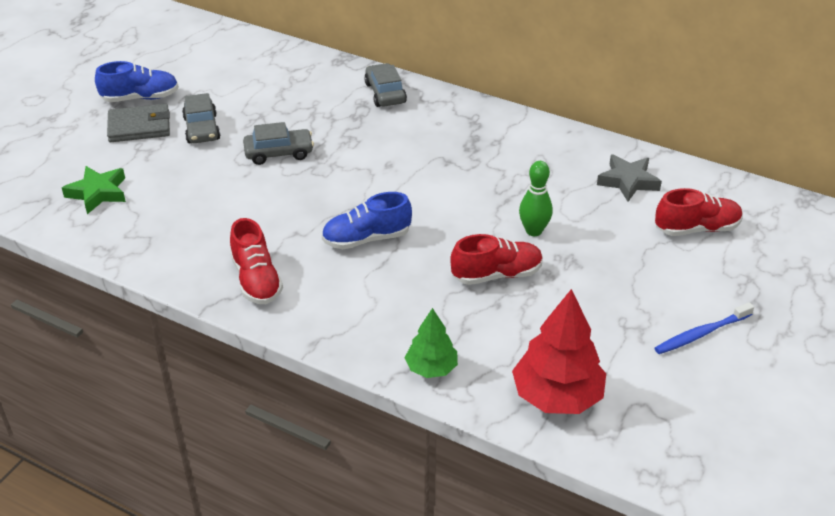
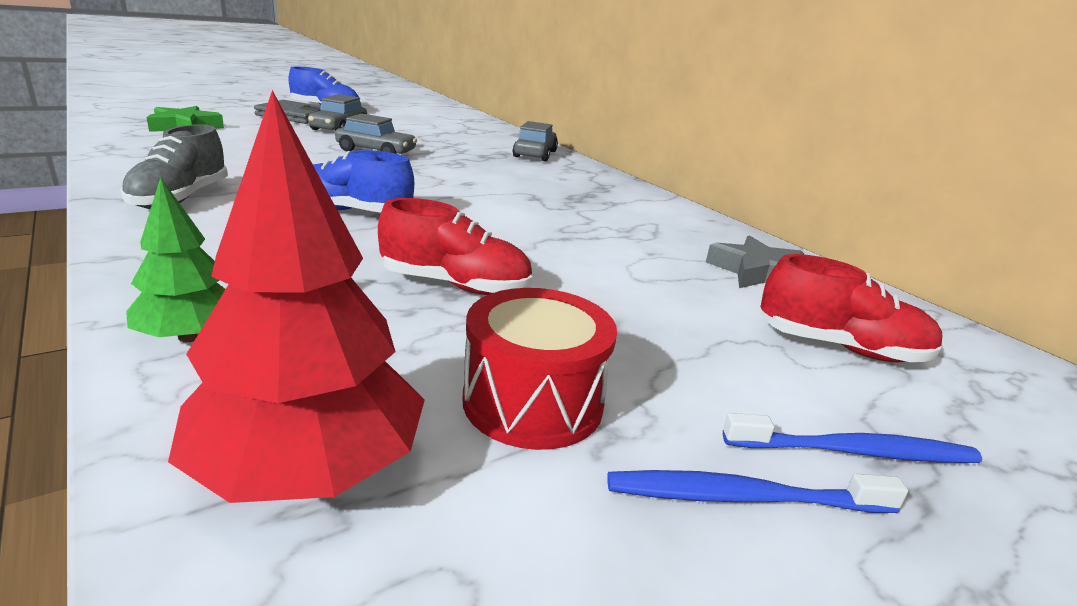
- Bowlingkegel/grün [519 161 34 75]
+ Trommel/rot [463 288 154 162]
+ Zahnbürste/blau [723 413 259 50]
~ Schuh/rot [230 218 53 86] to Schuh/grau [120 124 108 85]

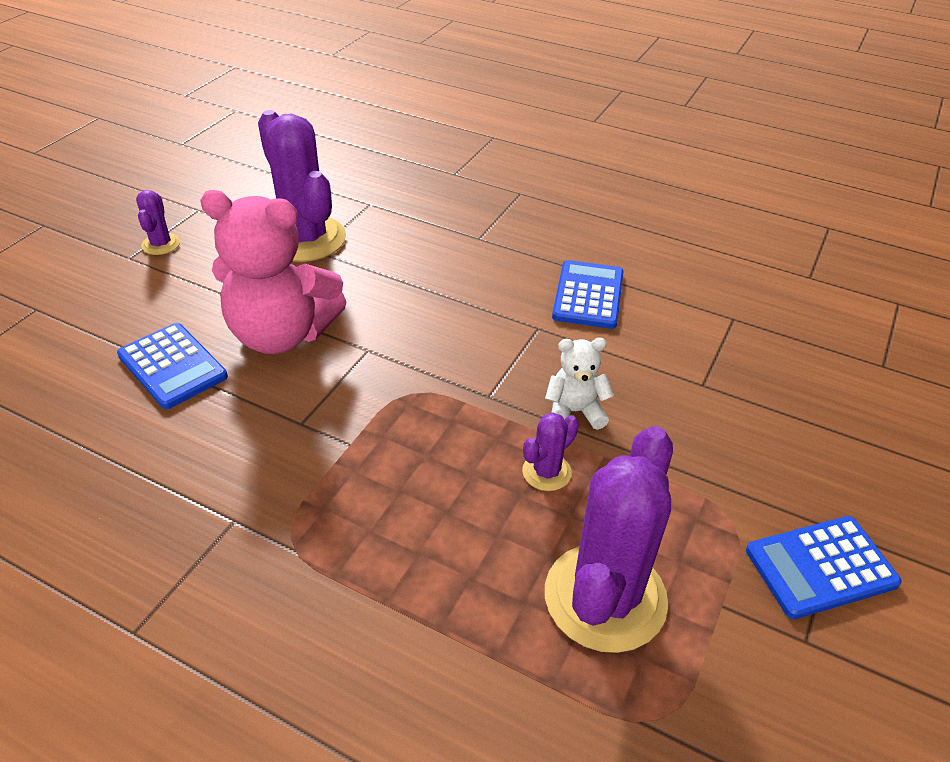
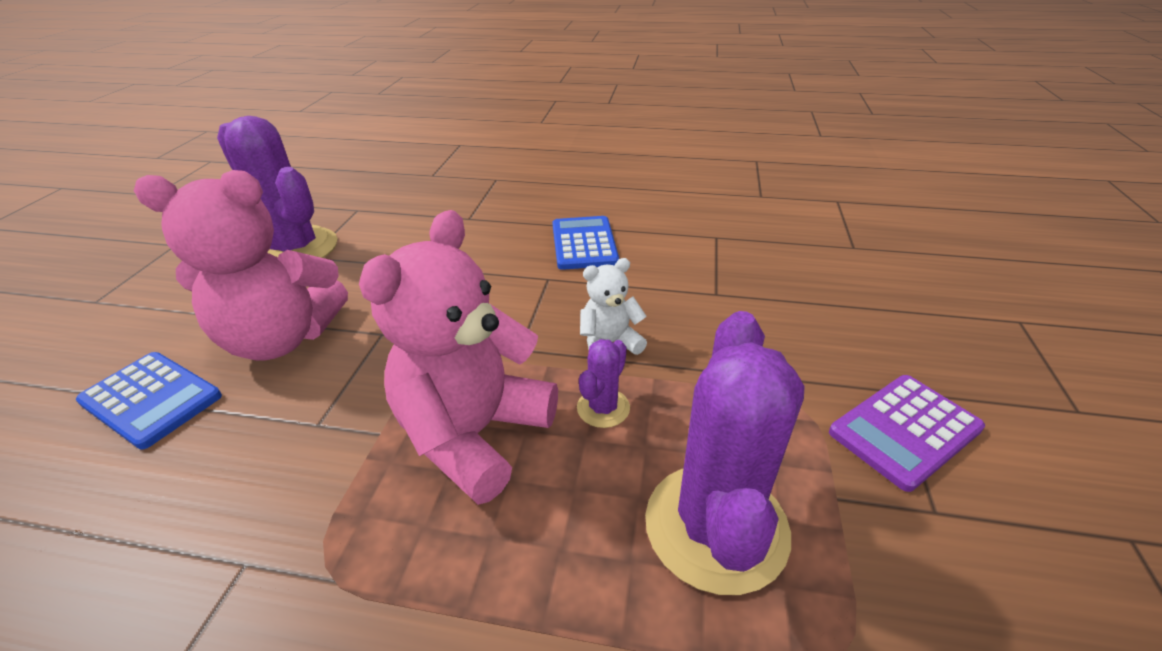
- Kaktus/lila [136 190 44 65]
+ Teddybär/rosa [359 210 199 295]
~ Taschenrechner/blau [746 516 156 103] to Taschenrechner/lila [829 375 156 117]

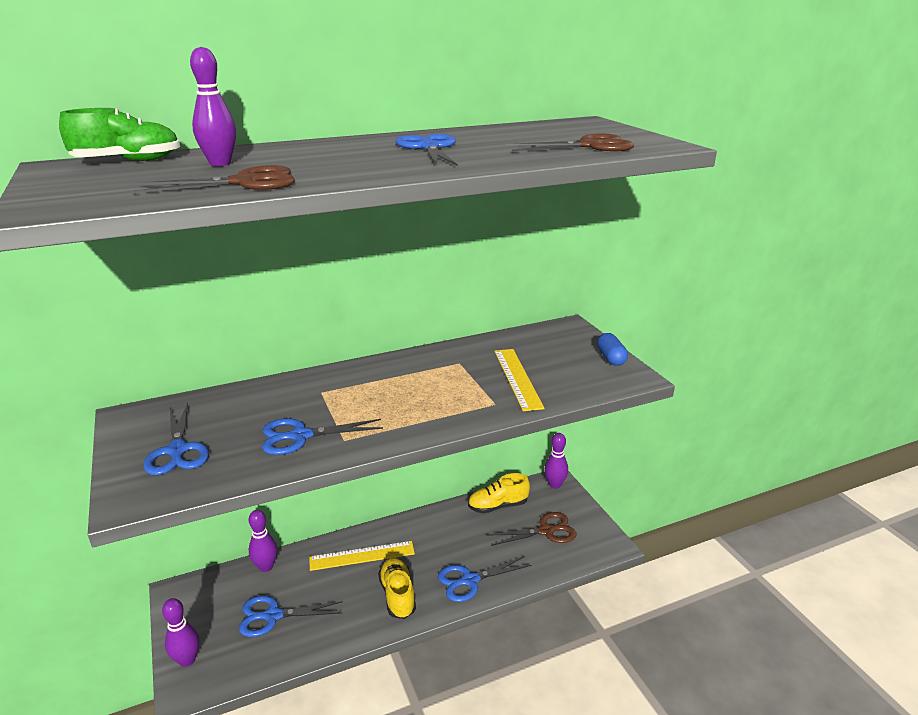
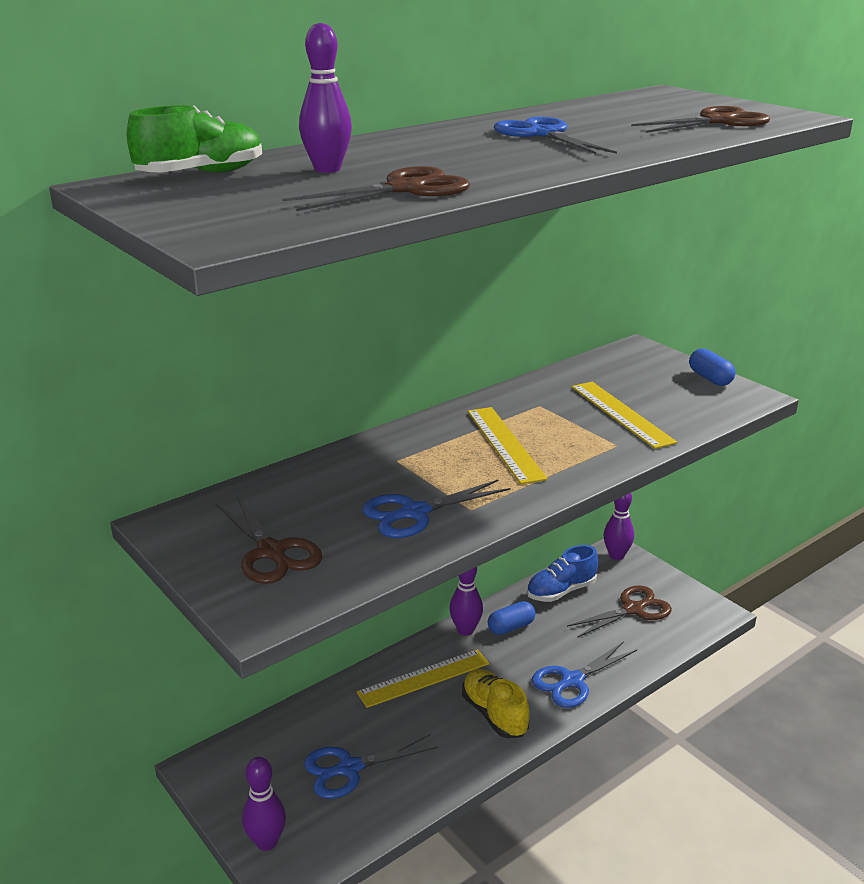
+ Lineal/gelb [468 407 80 77]
+ Kapsel/blau [488 601 48 34]
~ Bowlingkegel/lila [249 510 28 62] to [449 567 34 69]
~ Schere/blau [143 403 66 72] to Schere/braun [215 494 107 90]
~ Schuh/gelb [468 473 62 41] to Schuh/blau [527 545 71 57]

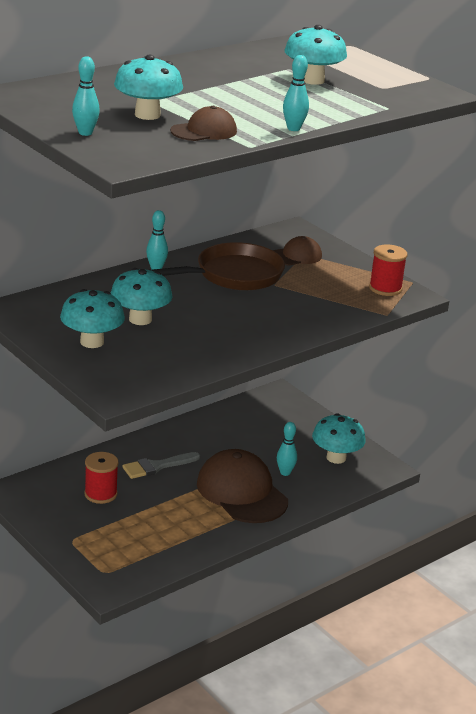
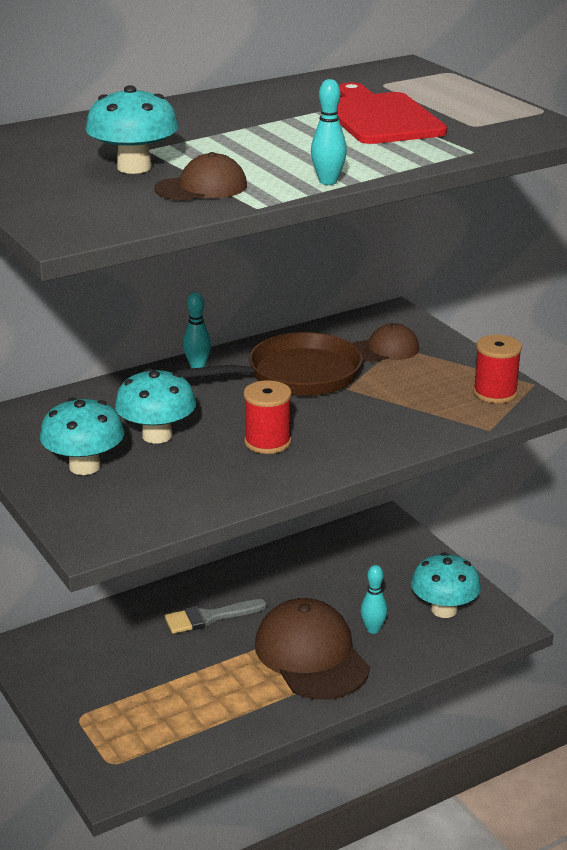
- Bowlingkegel/türkis [72 56 28 80]
~ Garnrolle/rot [84 452 34 52] to [244 380 48 74]
~ Pilz/türkis [284 25 63 60] to Schneidebrett/rot [337 82 110 62]

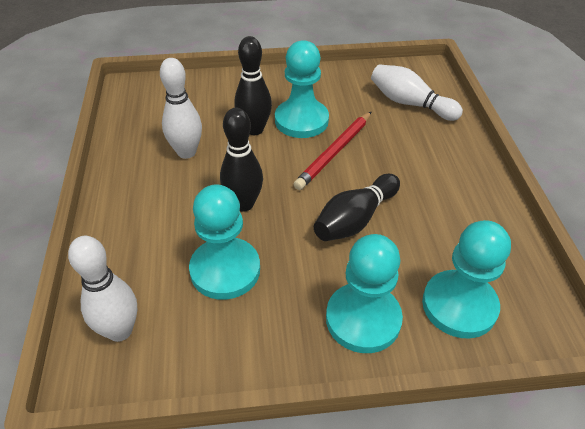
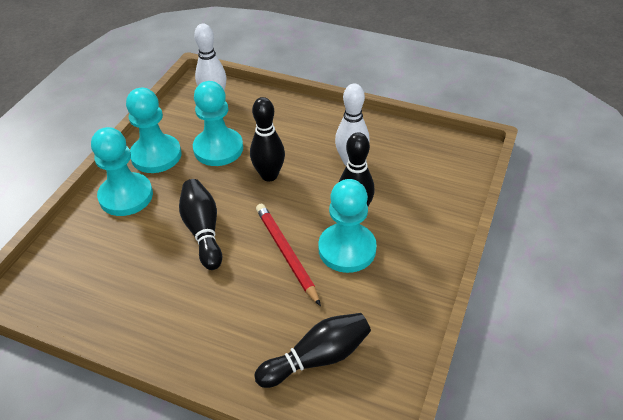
~ Bauer/türkis [422 220 89 119] to [126 88 55 85]
~ Bowlingkegel/weiß [371 64 92 57] to Bowlingkegel/schwarz [254 313 117 75]

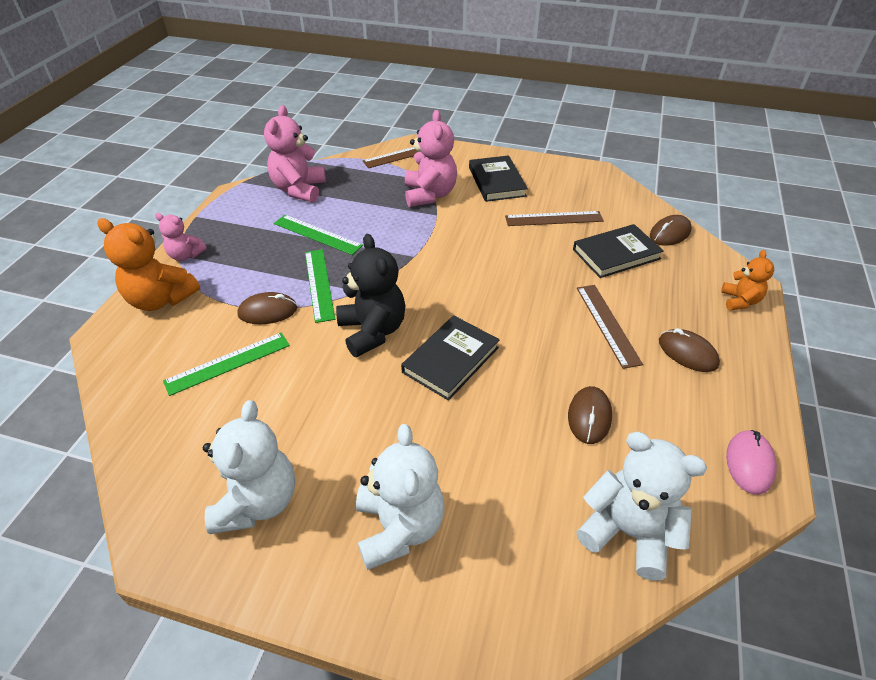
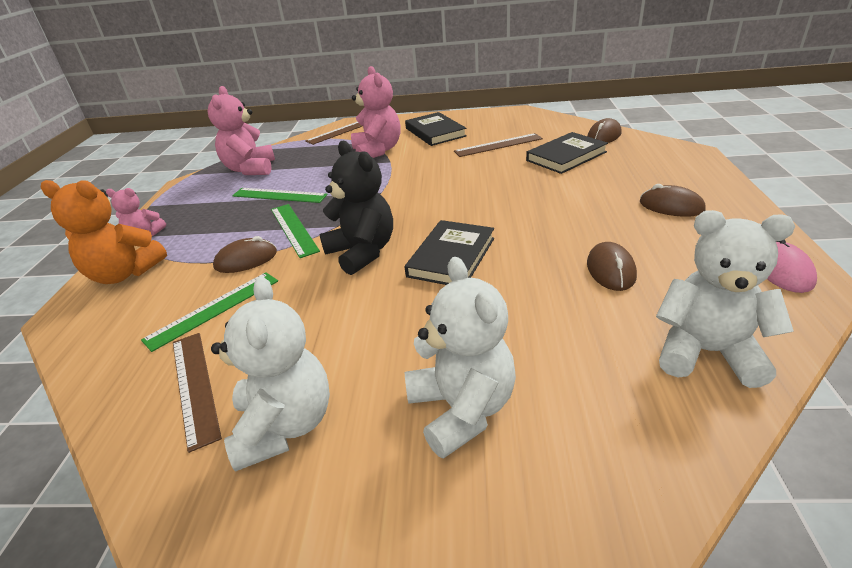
- Teddybär/orange [721 250 53 60]
~ Lineal/braun [577 285 66 84] to [173 333 49 120]

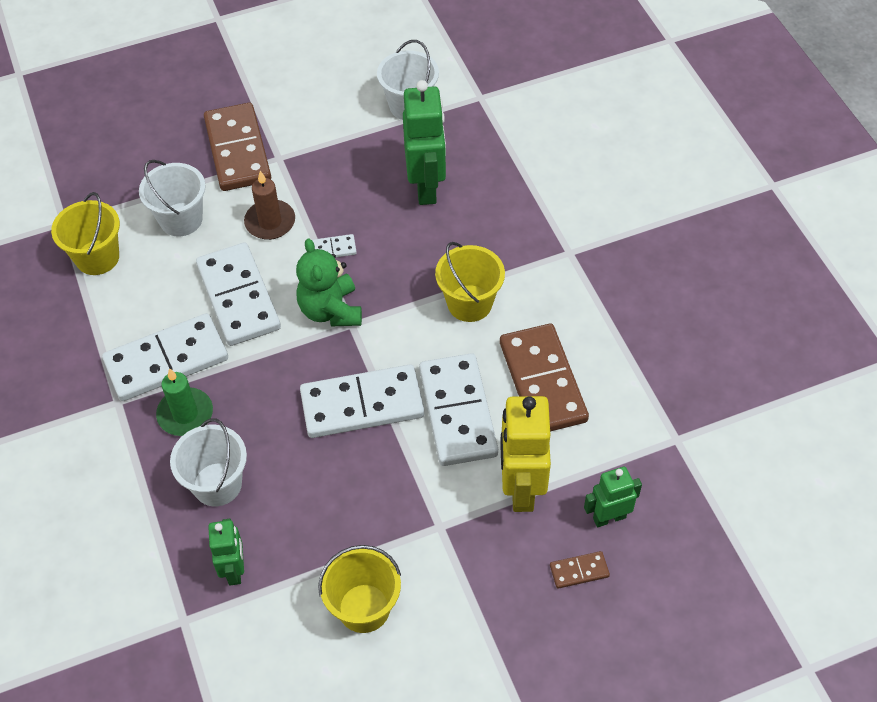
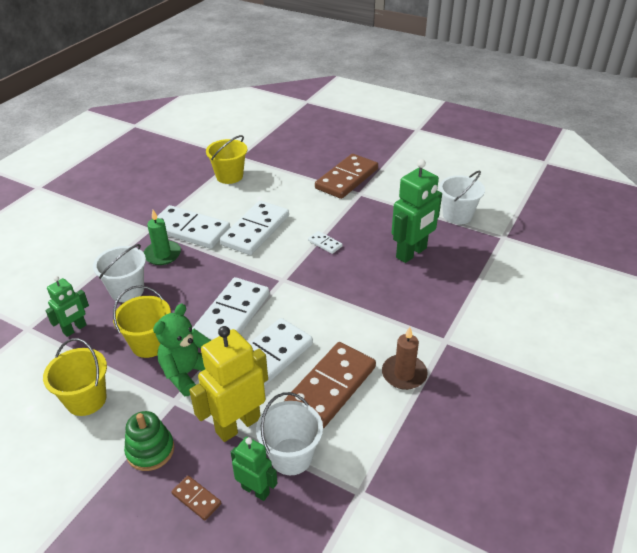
+ Stapelspielzeug/grün [124 411 50 60]
~ Eimer/weiß [139 160 67 76] to [256 392 67 83]
~ Kerze/braun [244 171 51 69] to [382 327 46 63]
~ Teddybär/grün [296 238 66 88] to [153 304 58 92]
~ Eimer/gelb [435 242 70 80] to [113 285 58 73]
~ Dominostein/weiß [300 364 124 74] = [192 277 78 63] 75 degrees clockwise

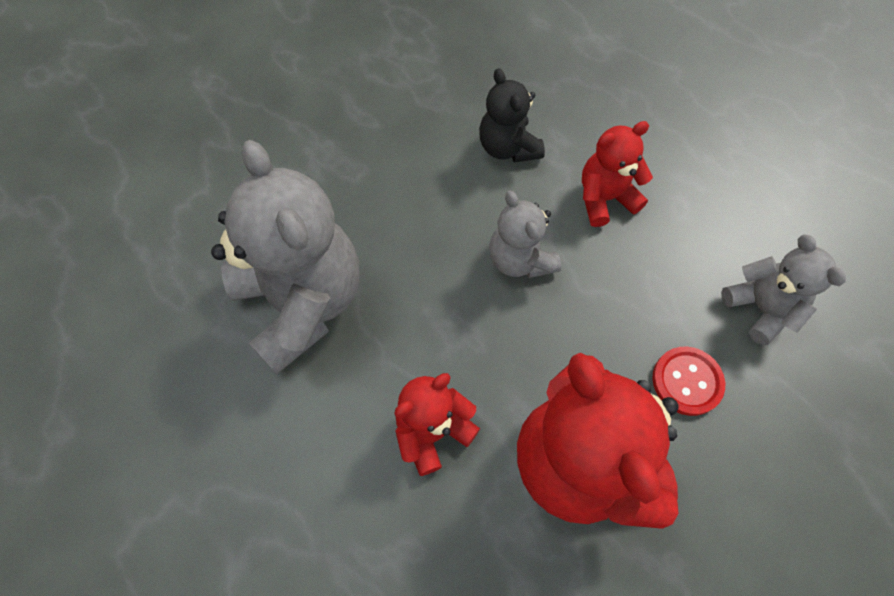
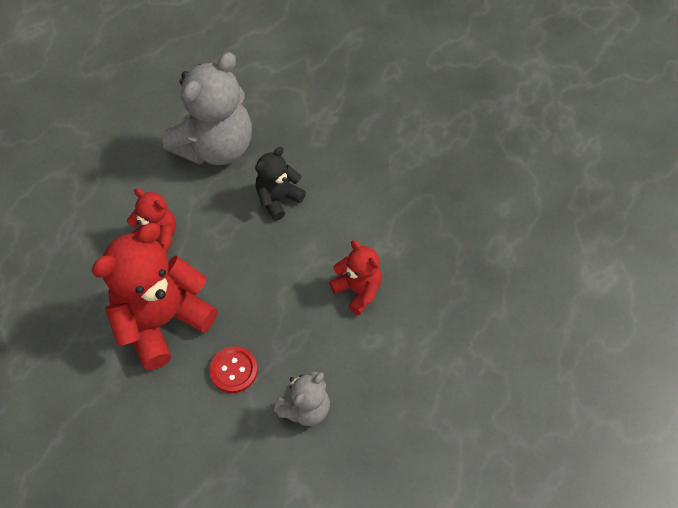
- Teddybär/grau [489 191 72 87]
~ Teddybär/schwarz [479 68 66 95] to [255 147 51 74]

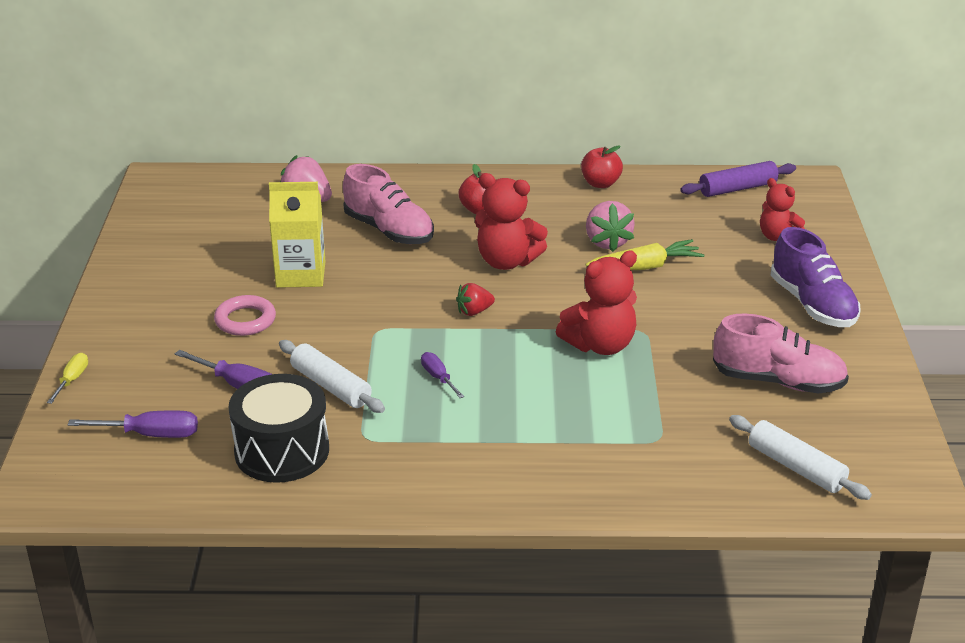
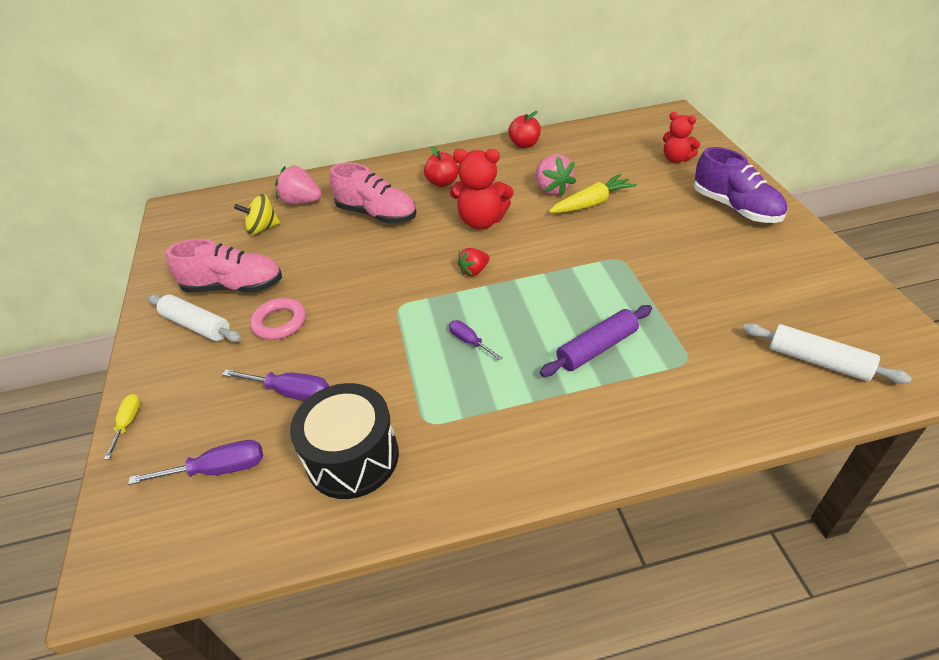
- Getränkekarton/gelb [269 182 56 106]
- Teddybär/rot [556 250 81 105]
+ Kreisel/gelb [234 194 46 41]
~ Nudelholz/weiß [279 340 106 73] to [148 294 93 48]
~ Nudelholz/lila [680 161 116 36] to [540 305 112 72]
~ Schuh/rosa [713 314 136 80] to [166 239 116 53]

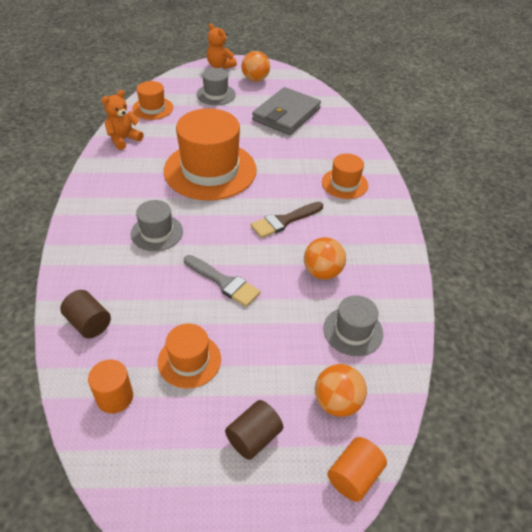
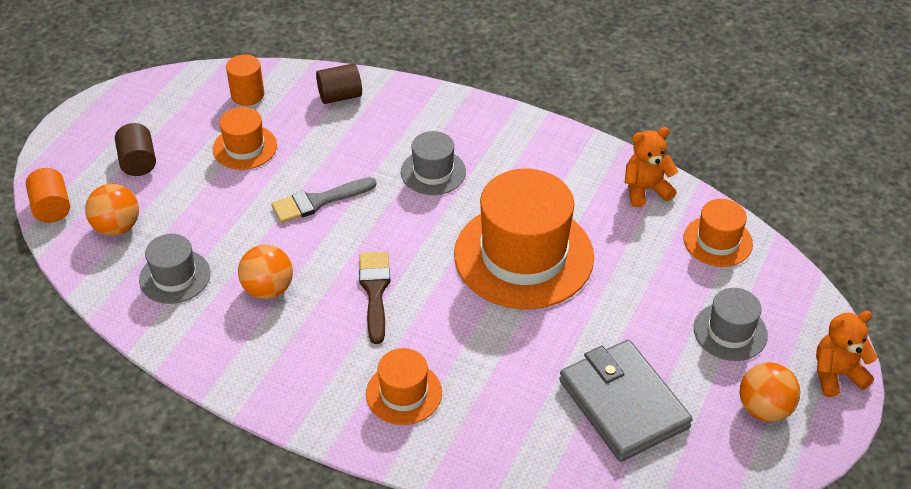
~ Teddybär/orange [102 90 42 60] = [625 127 53 80] 90 degrees counterclockwise

